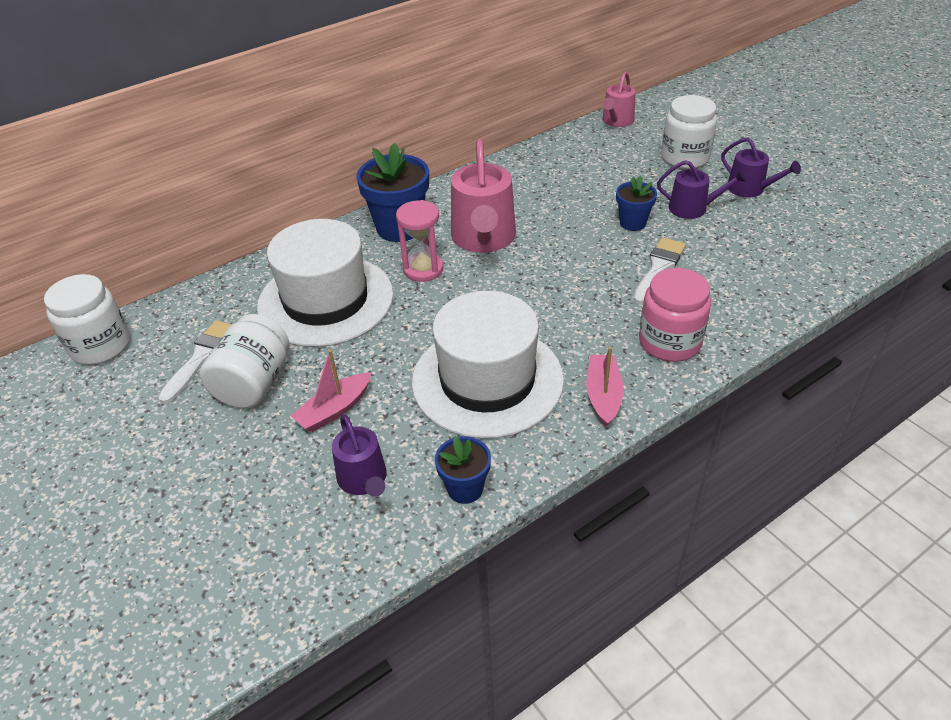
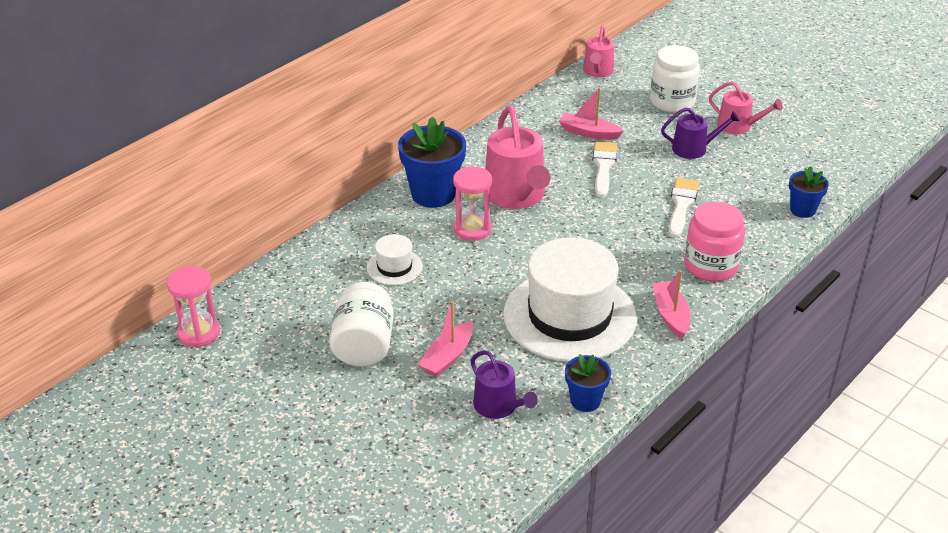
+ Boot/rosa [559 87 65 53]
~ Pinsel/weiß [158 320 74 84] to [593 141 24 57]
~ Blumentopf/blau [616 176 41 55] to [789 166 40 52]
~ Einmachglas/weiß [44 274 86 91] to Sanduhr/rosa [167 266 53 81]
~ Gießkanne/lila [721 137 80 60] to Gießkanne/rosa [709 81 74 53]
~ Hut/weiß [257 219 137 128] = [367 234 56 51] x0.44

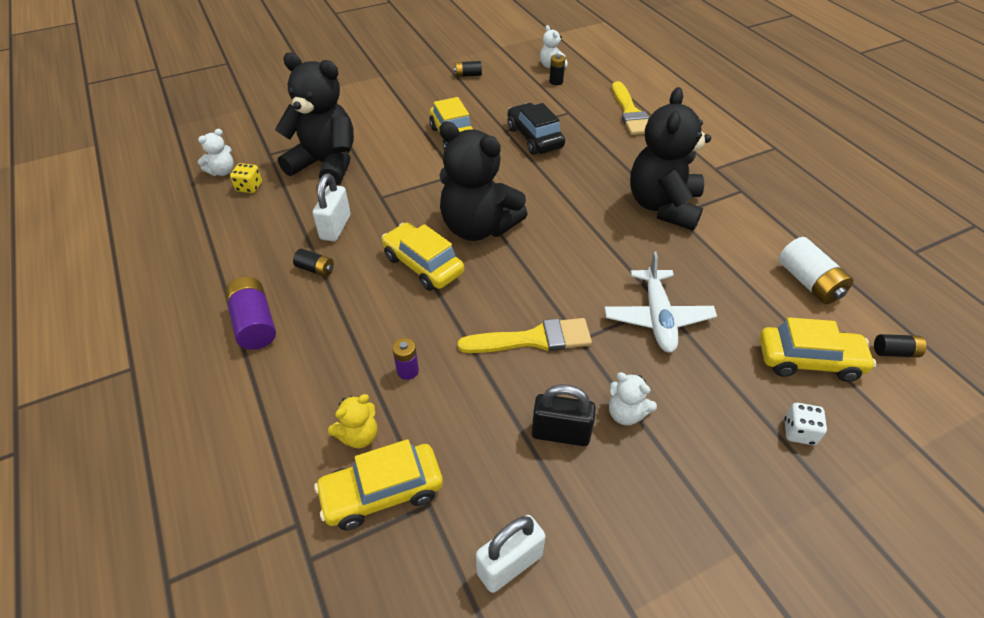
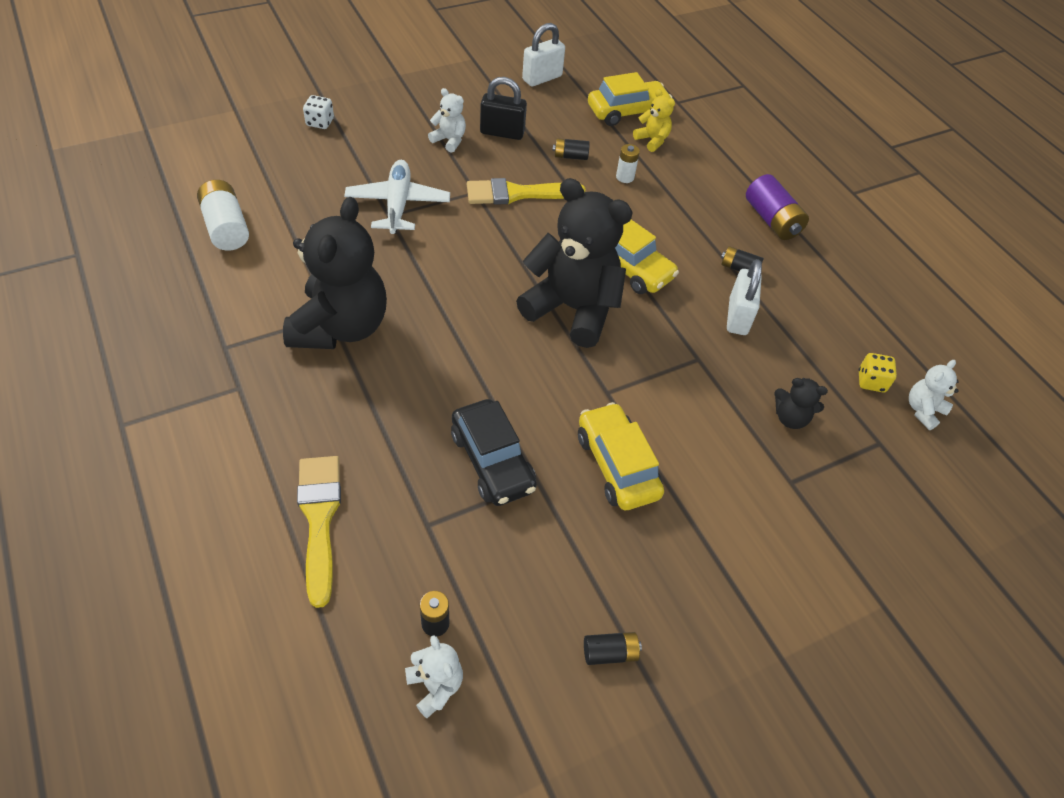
- Auto/gelb [759 317 117 65]
~ Batterie/schwarz [874 334 52 23] to [552 138 38 22]
~ Batterie/lila [392 338 27 42] to Batterie/weiß [616 144 24 39]
~ Teddybär/gelb [328 394 49 55] = [633 89 42 63] 90 degrees clockwise
~ Teddybär/schwarz [275 53 79 133] = [774 378 54 51] x0.43

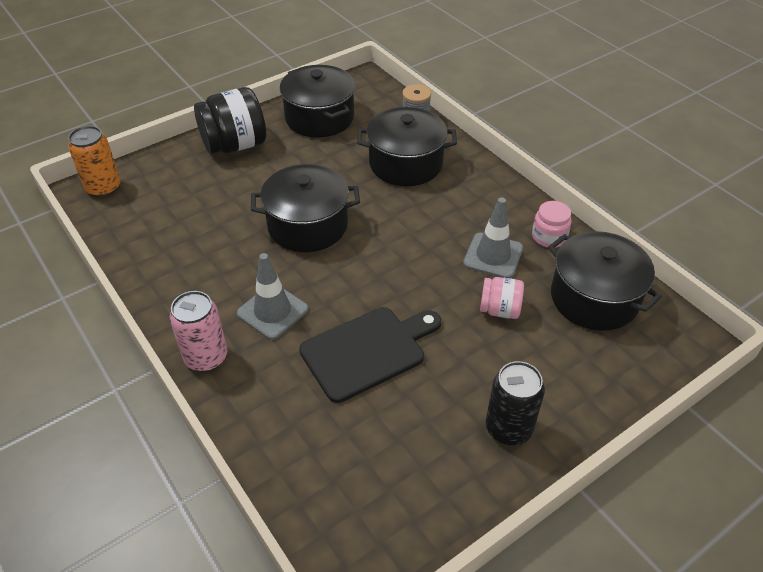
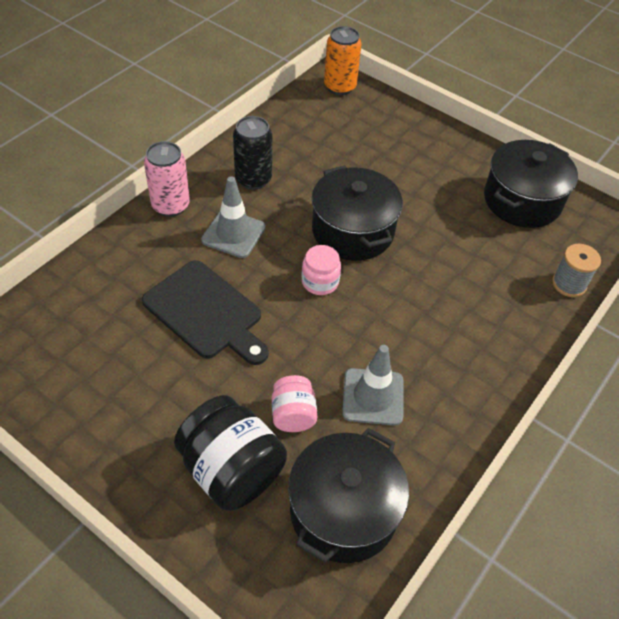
- Kochtopf/schwarz [357 107 100 79]
~ Einmachglas/schwarz [194 87 72 67] to [174 395 113 116]
~ Dose/schwarz [486 361 59 84] to [233 116 39 74]
~ Einmachglas/rosa [532 201 40 47] to [302 245 39 50]

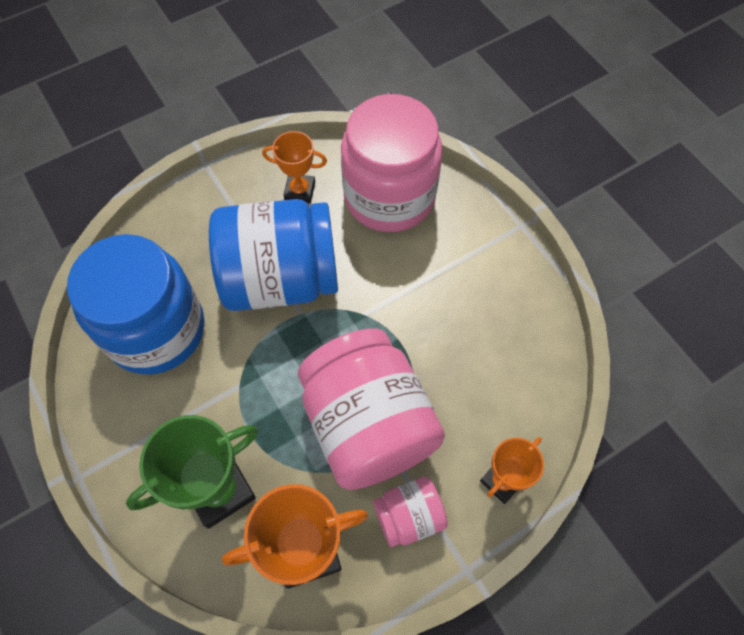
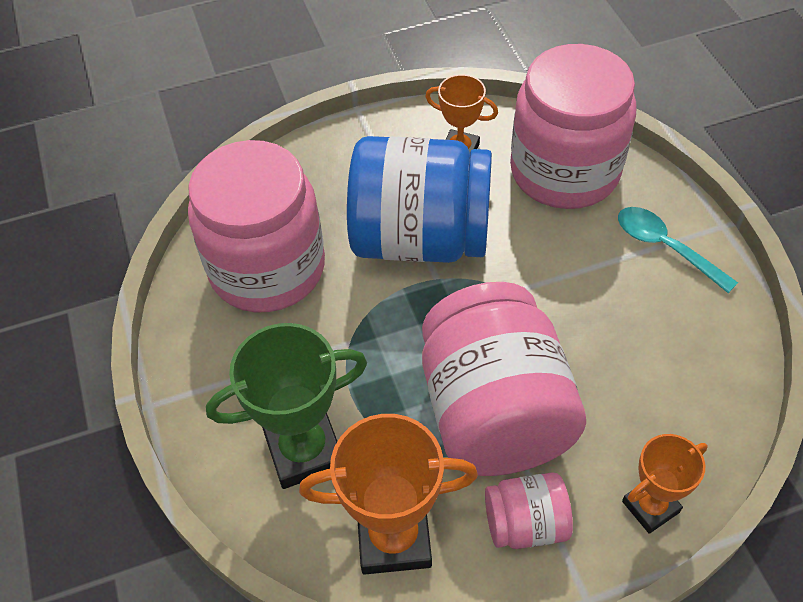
+ Löffel/türkis [618 207 120 86]
~ Einmachglas/blau [67 234 137 140] to Einmachglas/rosa [188 140 137 172]

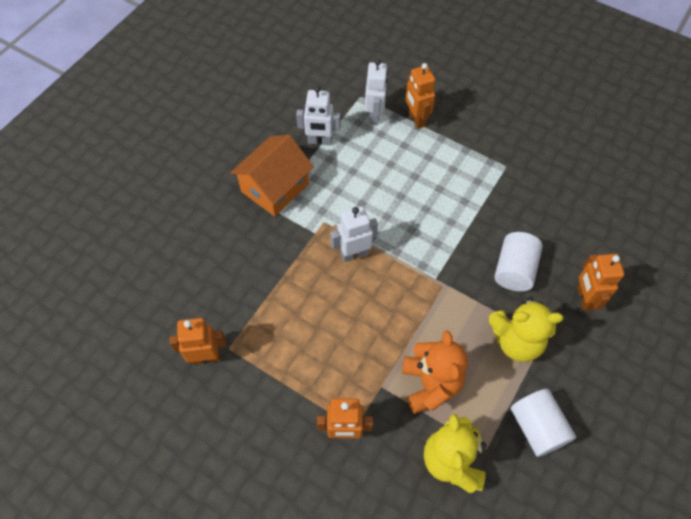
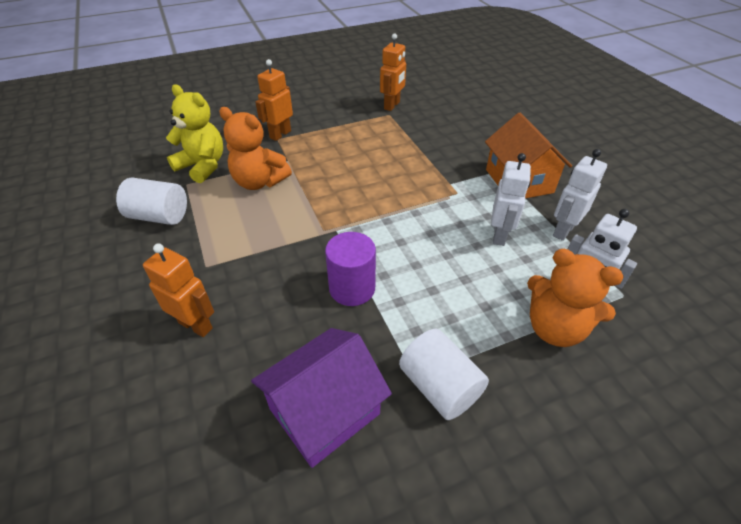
- Teddybär/gelb [488 297 76 65]
+ Haus/lila [251 328 141 140]
+ Vollzylinder/lila [325 232 51 74]
~ Roboter/weiß [331 206 47 56] to [491 153 40 93]
~ Vollzylinder/weiß [495 232 48 59] to [399 329 90 91]
~ Roboter/orange [405 63 31 66] to Teddybär/orange [527 249 97 98]

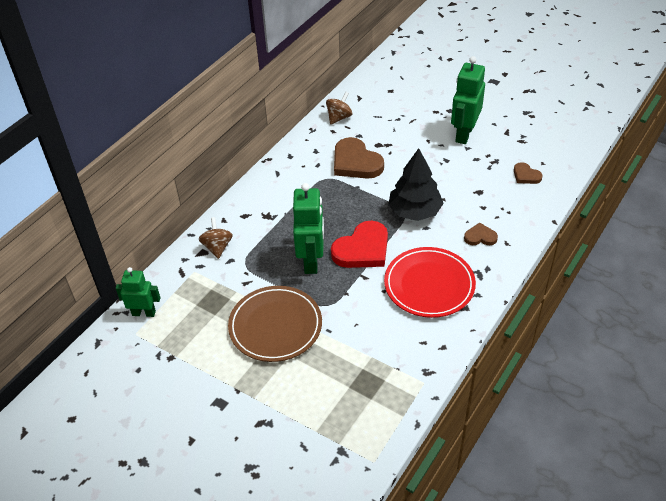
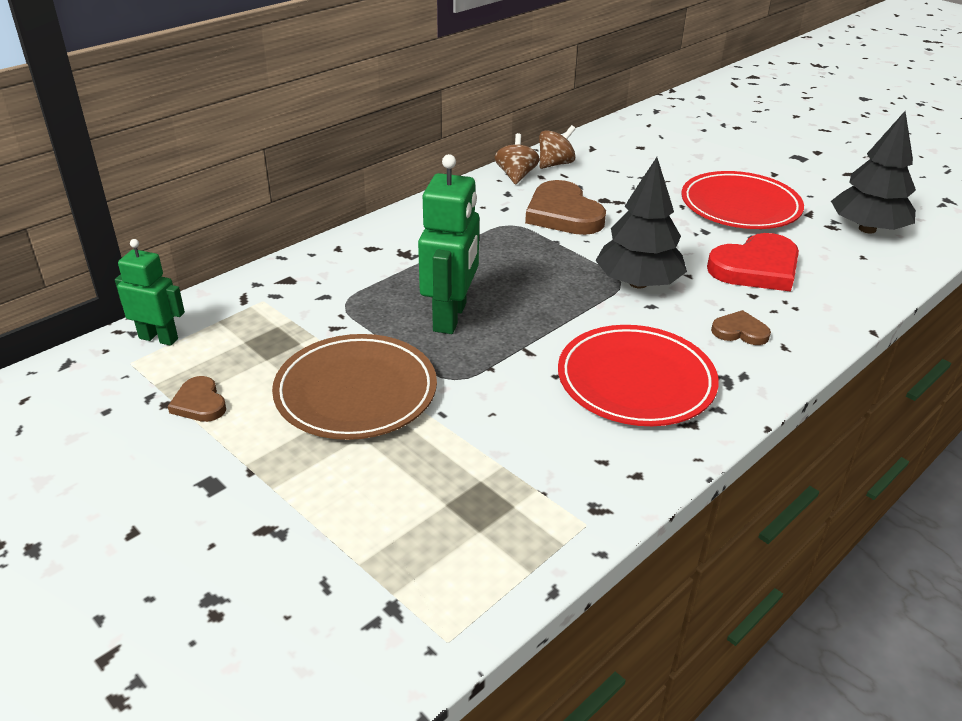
+ Baum/schwarz [831 111 85 123]
~ Kreisel/braun [199 217 34 42] to [495 133 45 52]
~ Herz/rot [331 221 57 47] to [707 233 92 59]
~ Herz/braun [514 162 29 22] to [168 376 58 46]
~ Roboter/grün [451 56 34 88] to Teller/rot [681 171 123 58]

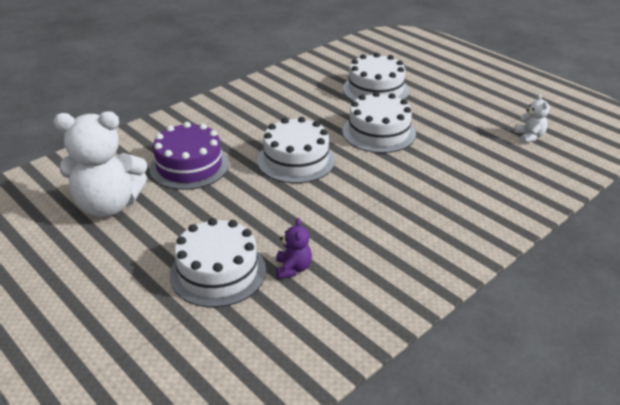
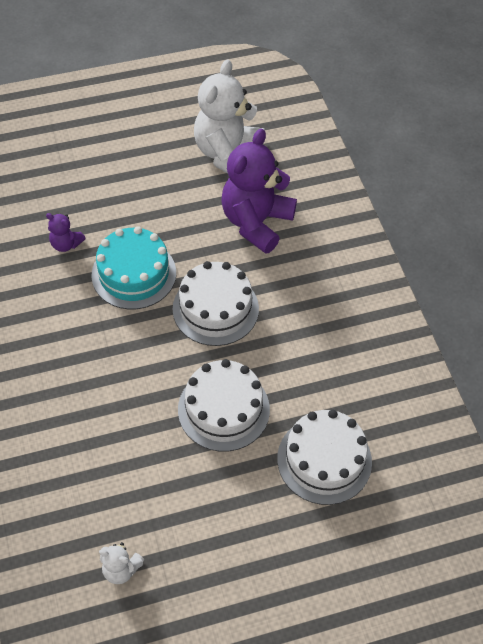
- Kuchen/weiß [170 218 96 89]
+ Kuchen/türkis [91 226 85 83]
~ Kuchen/lila [149 122 80 68] to Teddybär/lila [221 129 76 125]

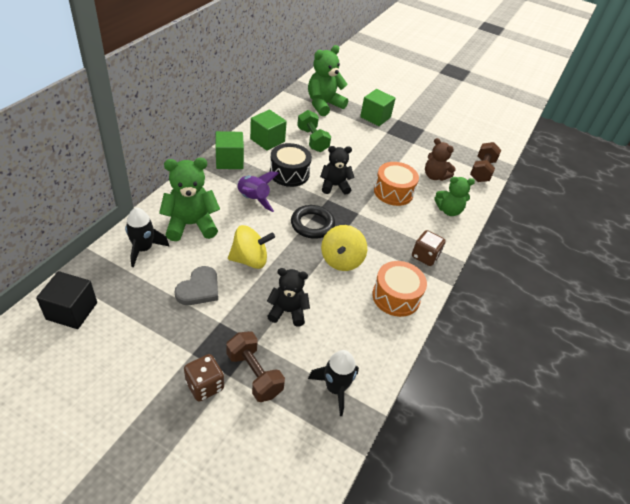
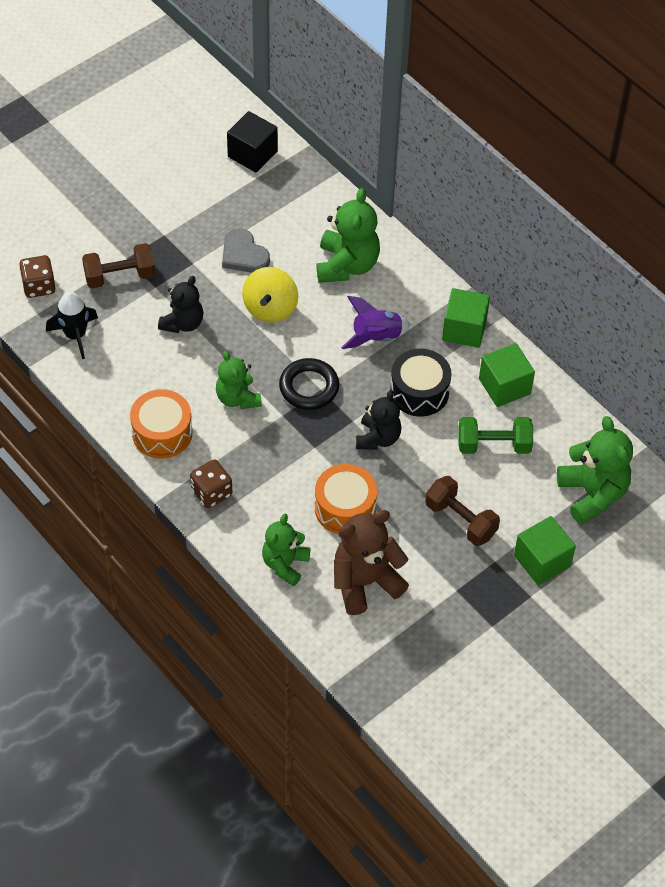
- Rakete/schwarz [125 207 44 60]
~ Spielwürfel/braun [184 354 40 48] to [19 255 36 43]
~ Hantel/braun [470 142 31 40] to [425 476 75 70]
~ Kreisel/gelb [321 225 46 46] to Teddybär/grün [216 351 46 58]
~ Teddybär/braun [425 138 31 43] = [334 510 75 105] x1.51

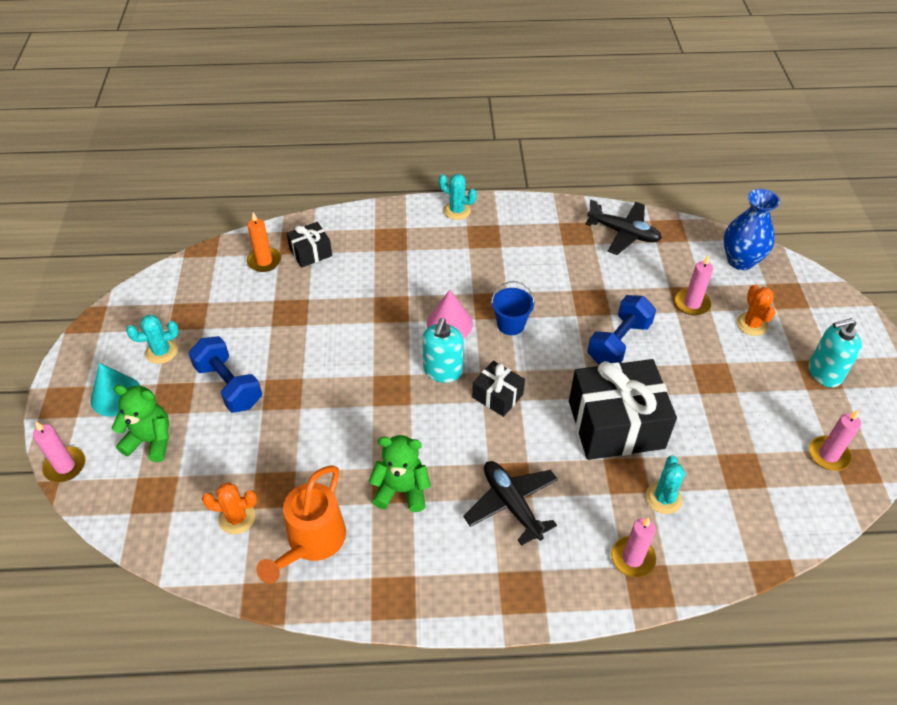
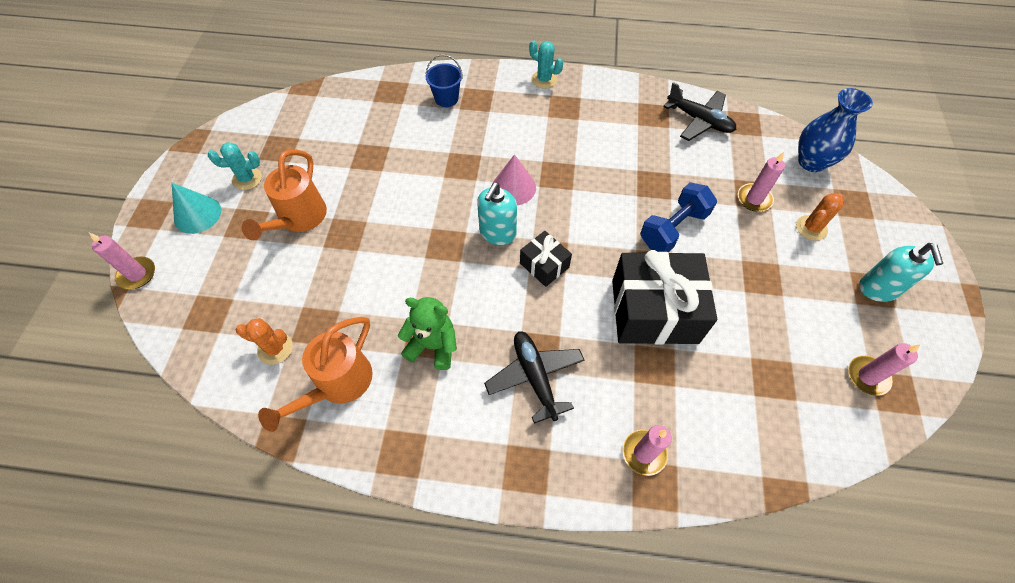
- Teddybär/grün [112 385 57 77]
- Kerze/orange [247 212 34 60]
- Geschenk/schwarz [286 222 46 46]
- Kaktus/türkis [646 455 39 59]
~ Eimer/blau [491 281 44 54] to [426 55 37 52]
~ Hantel/blau [188 336 74 77] to Gießkanne/orange [241 150 86 90]
~ Kaktus/orange [737 284 39 52] = [796 193 48 48] 45 degrees clockwise
~ Seifenspender/türkis [809 318 53 70] = [859 243 84 59] 90 degrees counterclockwise

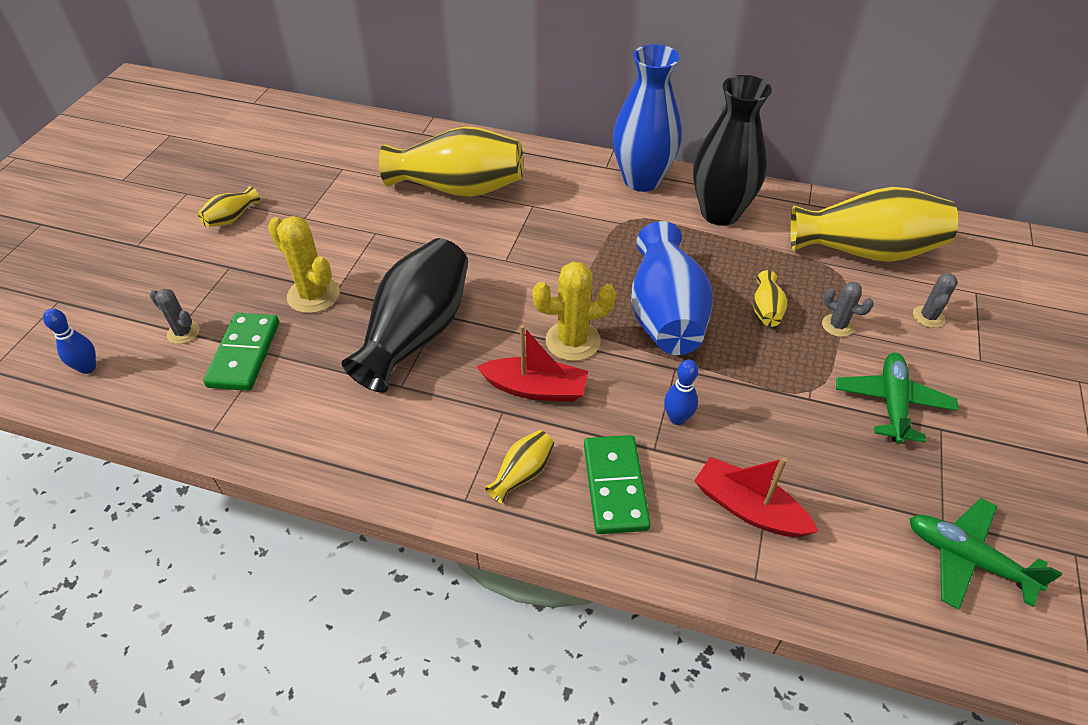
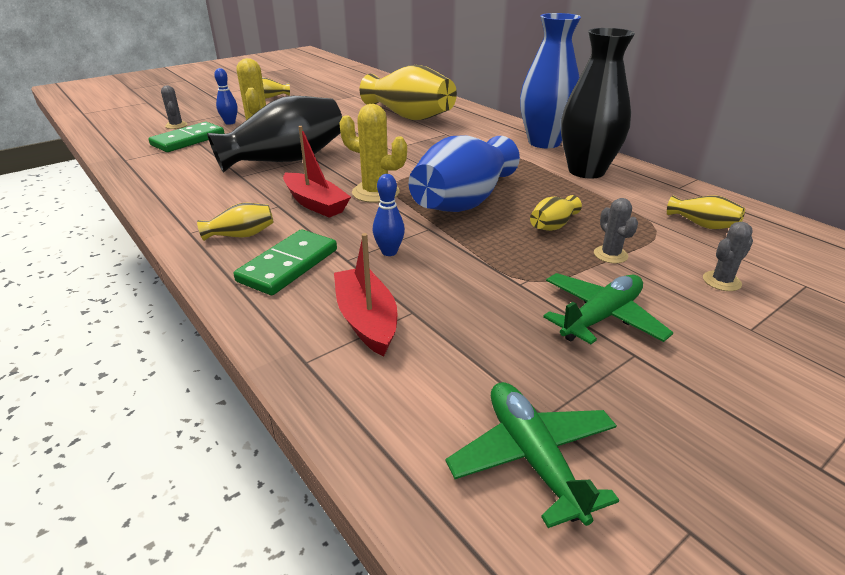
~ Bowlingkegel/blau [43 308 53 66] to [214 68 24 57]
~ Vase/gelb [790 187 168 75] = [667 195 78 34] x0.43

